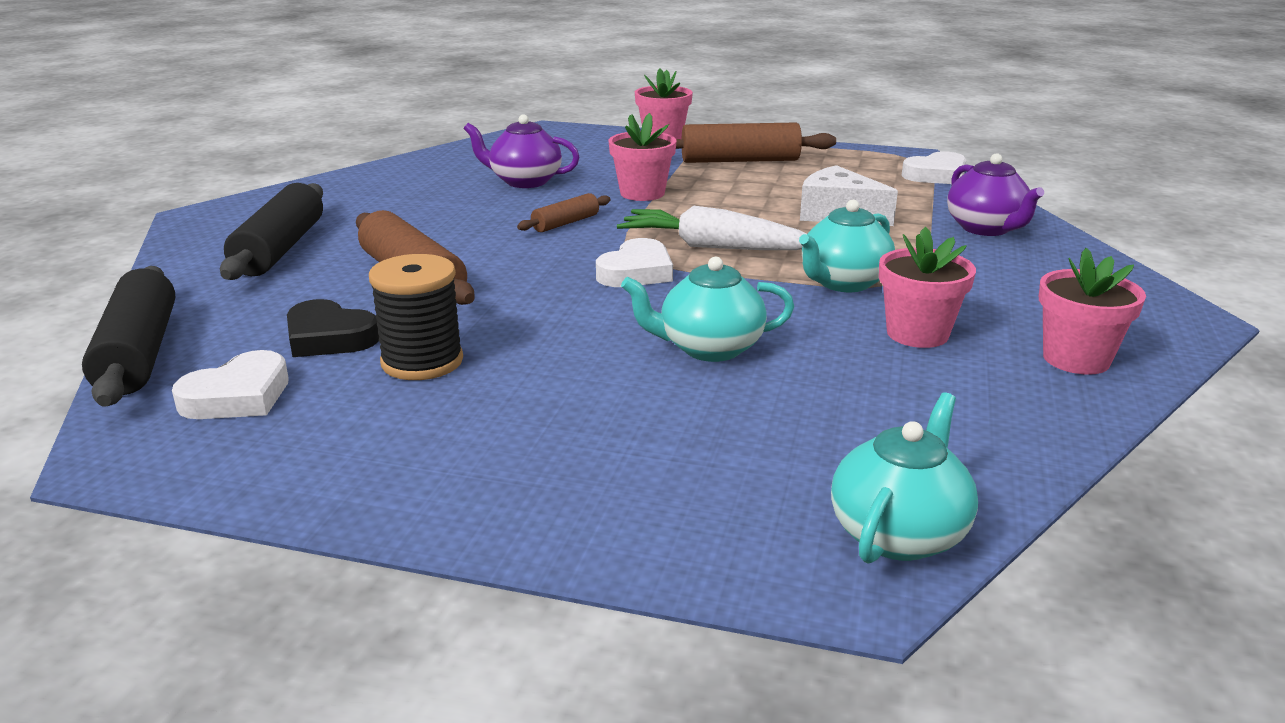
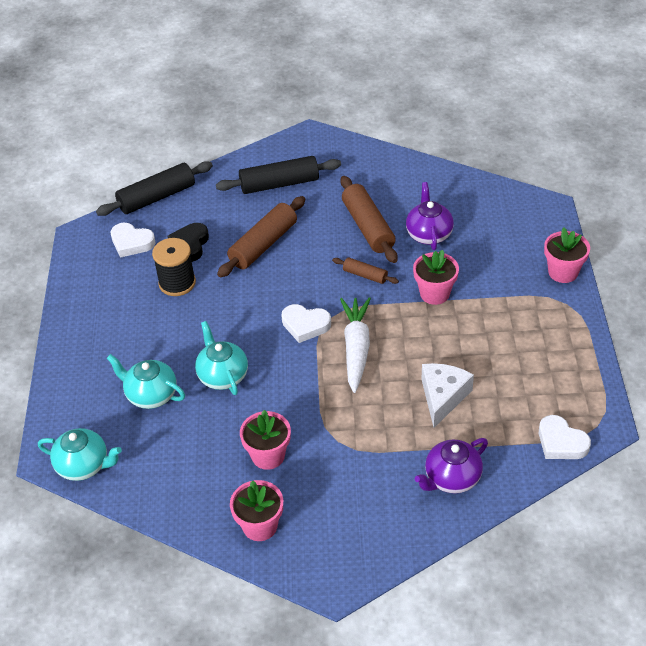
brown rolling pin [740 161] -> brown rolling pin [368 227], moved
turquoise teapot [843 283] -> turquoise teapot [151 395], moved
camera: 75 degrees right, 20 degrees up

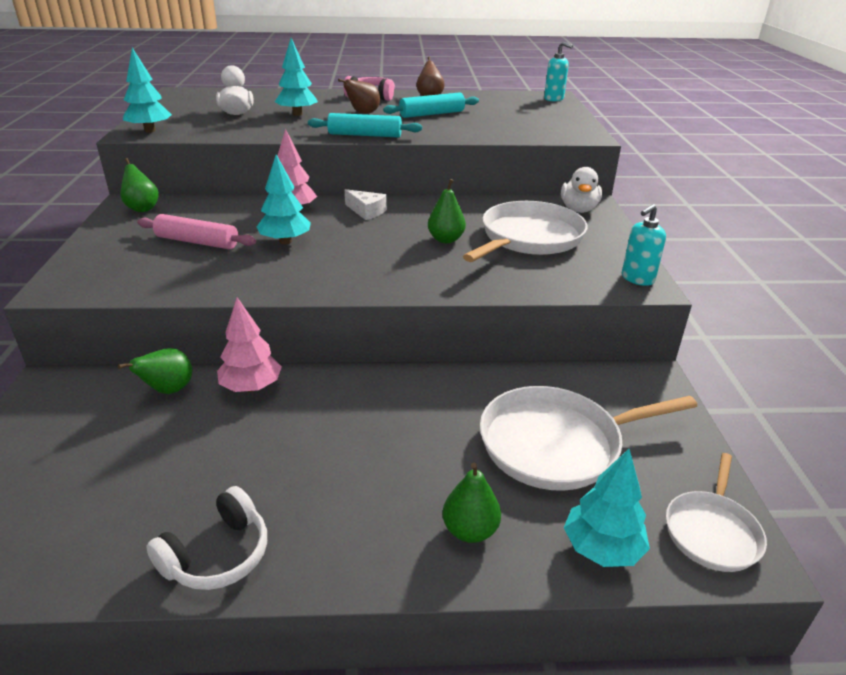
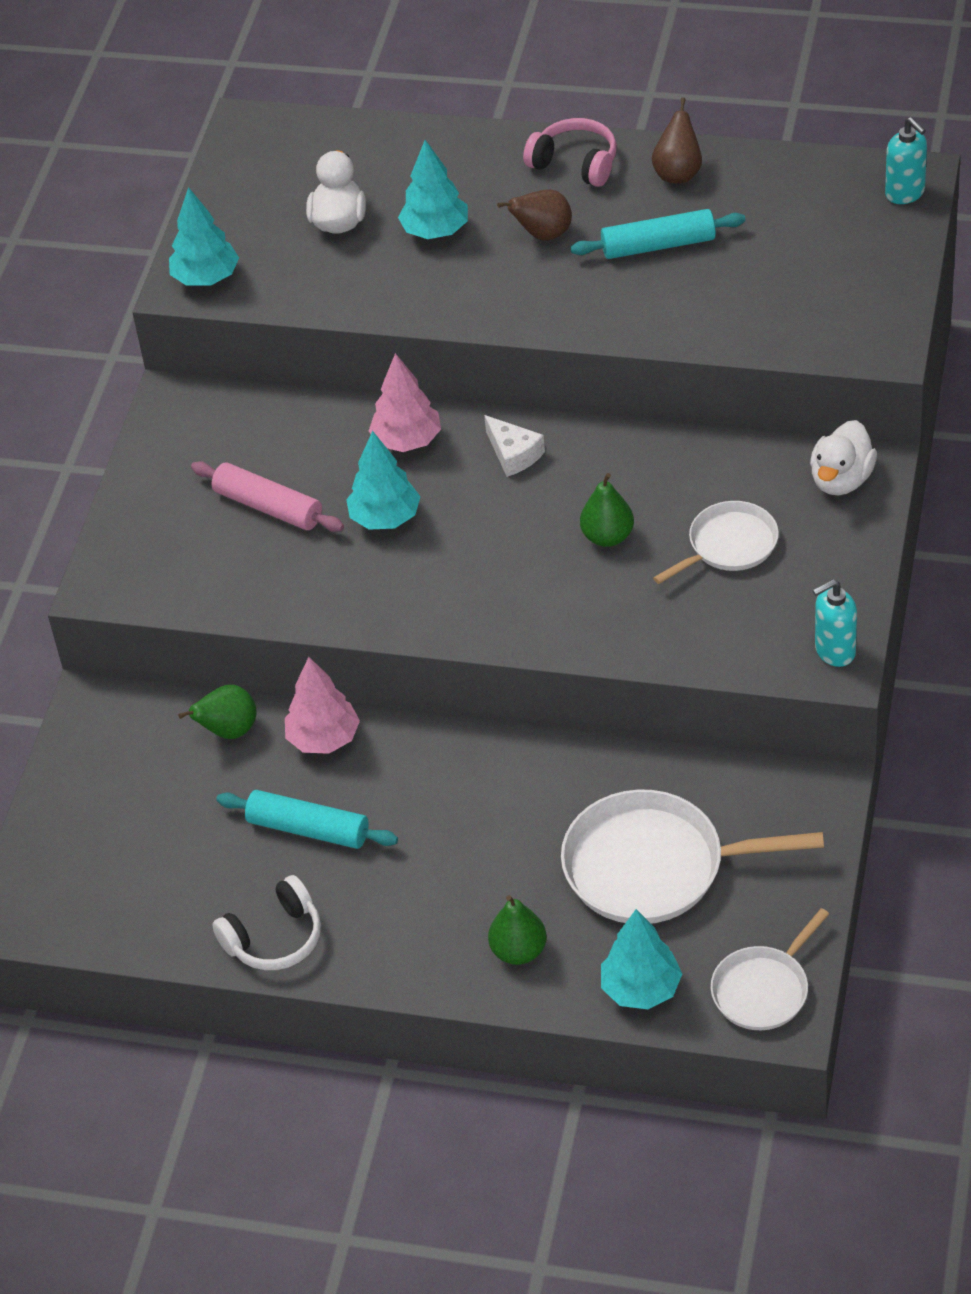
turquoise rolling pin [365 135] -> turquoise rolling pin [308 829], moved
green pear [142 208] -> none
white pan [529 238] -> white pan [729 545], x0.59
camera: 20 degrees right, 15 degrees up

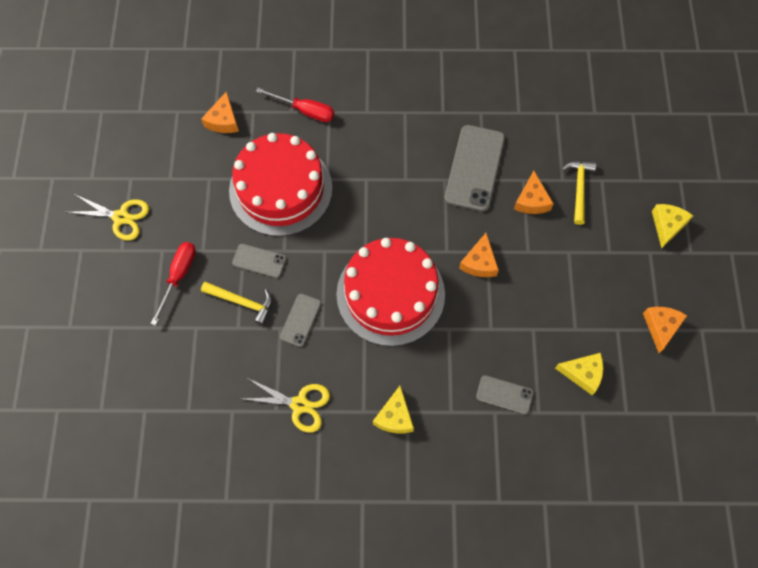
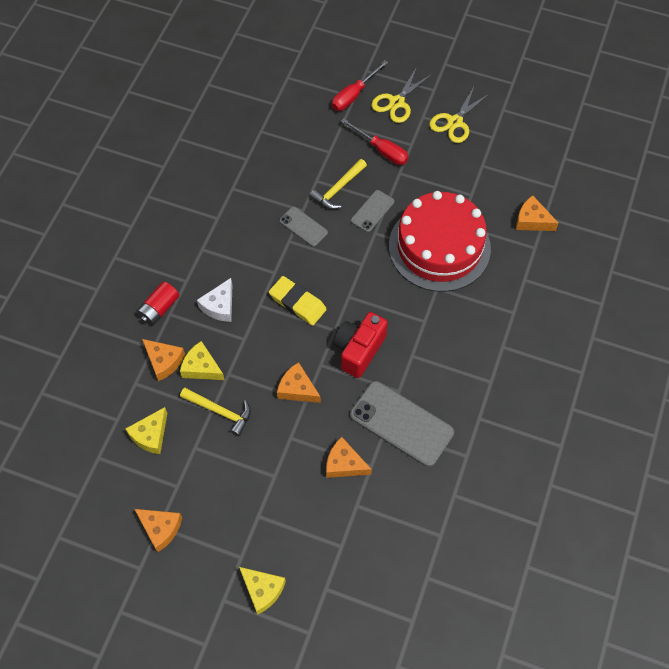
red screwdriver [305 111] -> red screwdriver [354 95], moved
yellow hammer [579 189] -> yellow hammer [220 411], moved
red cake [390 294] -> yellow eraser [297 303]
grey phone [504 394] -> orange cheese [164 361]
yellow scissors [299 405] -> yellow scissors [396 102], moved
yellow cheese [395 416] -> yellow cheese [201 367], moved
none -> white cheese [220 306]
none -> red battery [159 309]
none -> red camera [359 350]
camera: 110 degrees right, 5 degrees down

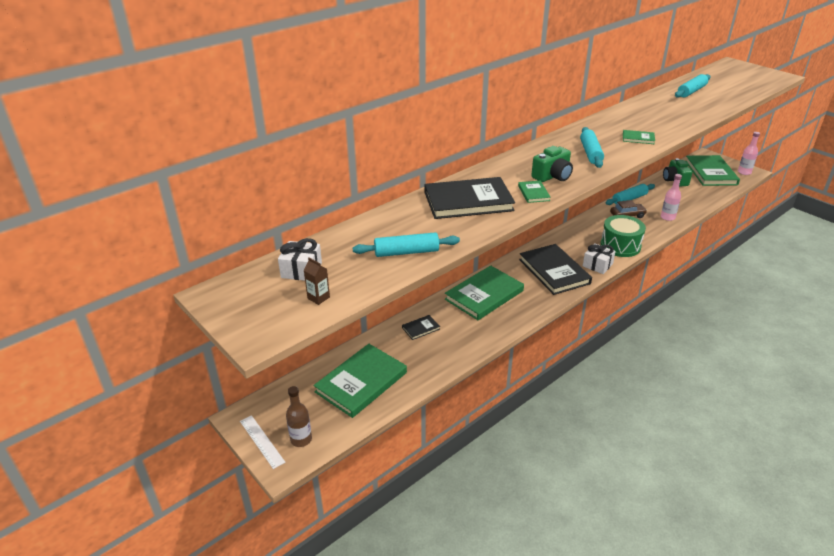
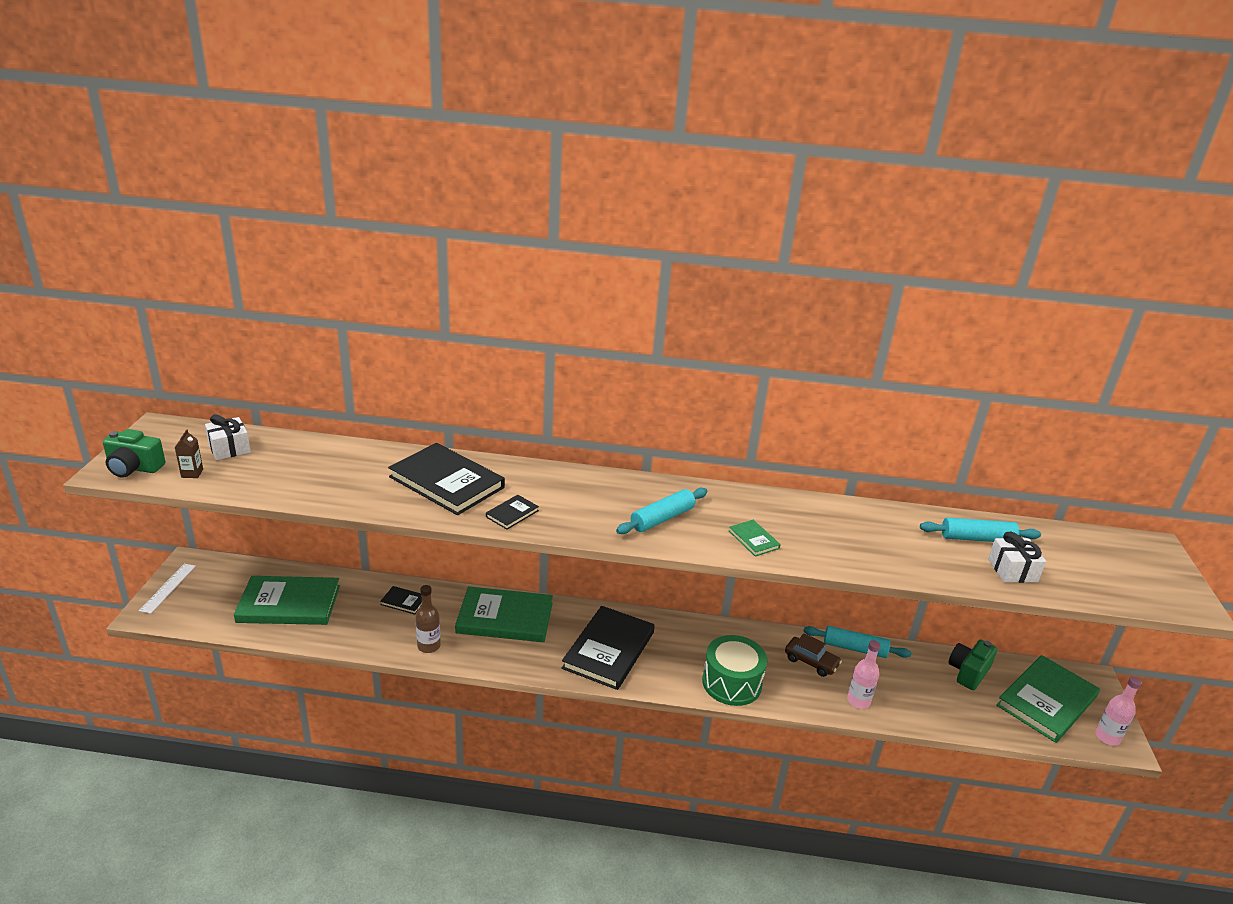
green camera [552 176] -> green camera [134 468], moved
green book [533 193] -> black book [512 514]
turquoise rolling pin [406 252] -> none
white gift [597 265] -> white gift [1012 570], moved
brown bottle [301 439] -> brown bottle [429 646], moved
camera: 45 degrees right, 5 degrees down

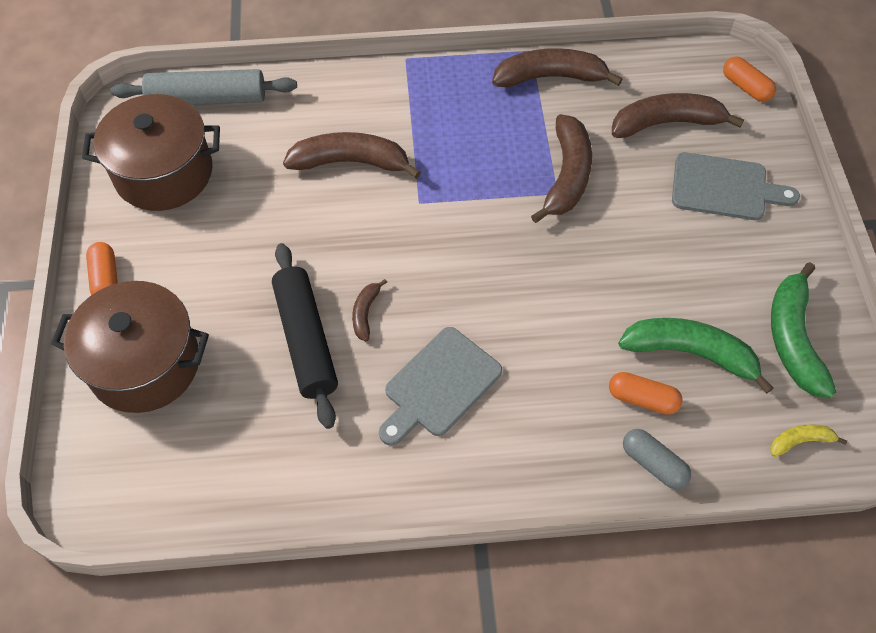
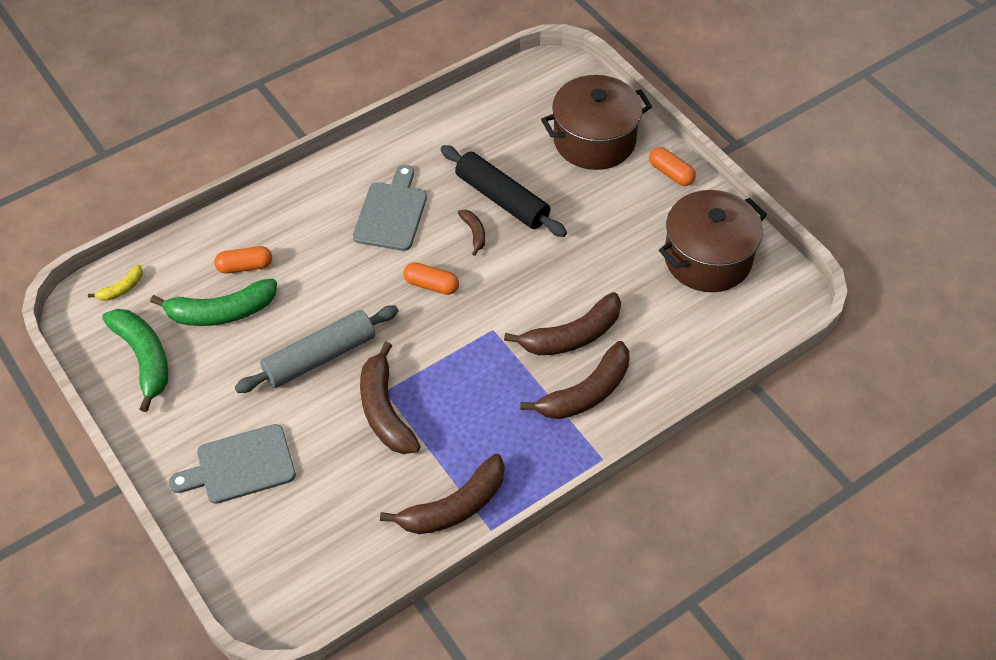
orange capsule [746 87] -> orange capsule [431 285], moved
grey rolling pin [207 99] -> grey rolling pin [319 357], moved
brown banana [666 123] -> brown banana [586 392], moved
grey capsule [653 464] -> none
camera: 150 degrees right, 5 degrees down

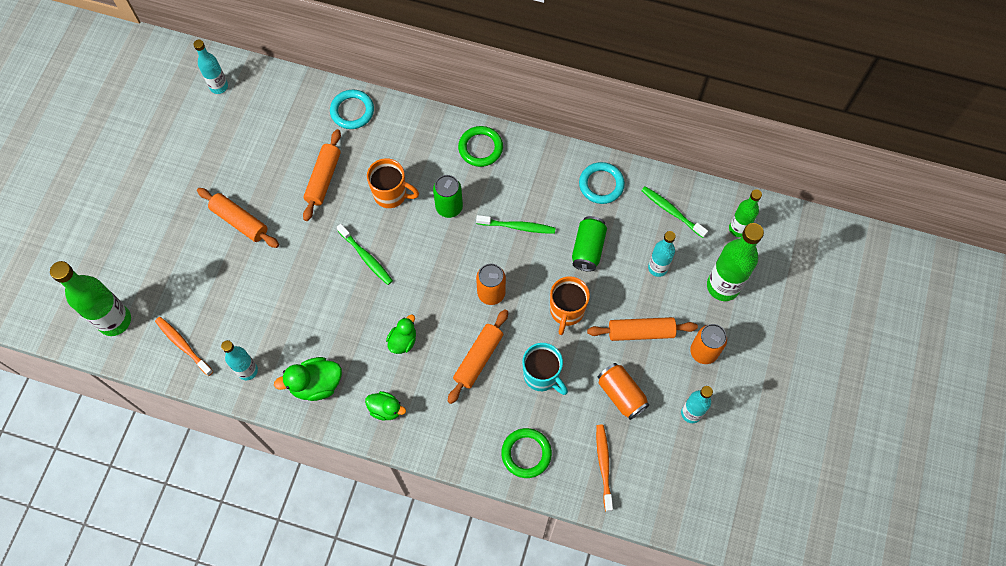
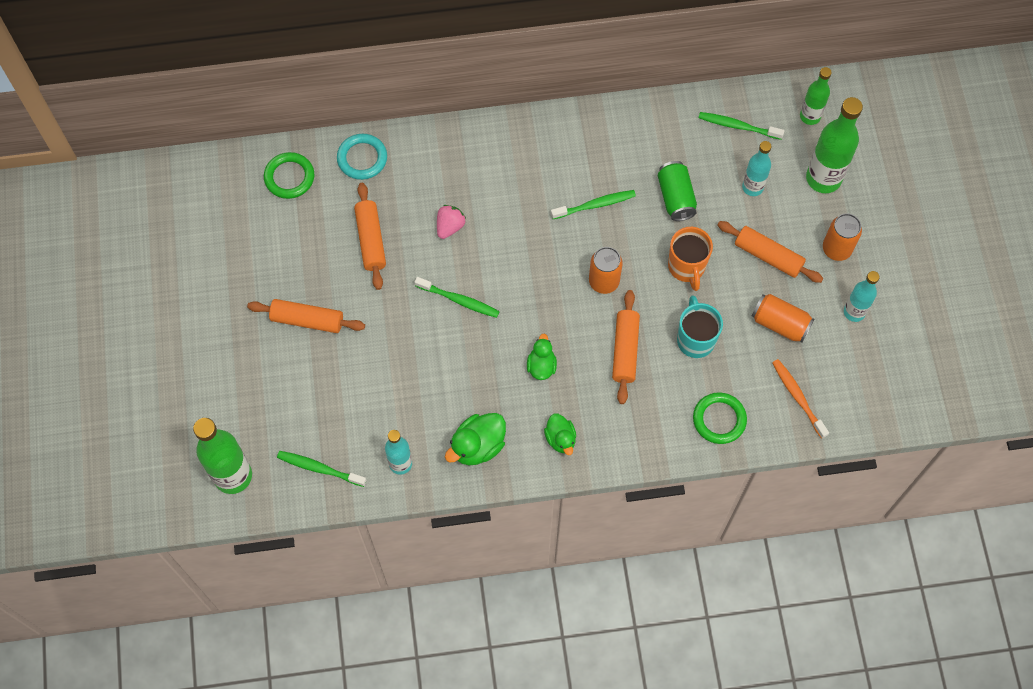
turquoise bottle [219 86] -> none
green ring [480 148] -> green ring [289 177], moved
orange mug [391 194] -> pink strawberry [450 226]
turquoise ring [601 184] -> none
green can [449 207] -> none
orange toothbrush [183 345] -> green toothbrush [319 468]
orange rolling pin [641 332] -> orange rolling pin [768 256], 60 degrees clockwise
turquoise mug [542 376] -> turquoise mug [695 339], 120 degrees counterclockwise
green duck [386 409] -> green duck [560 439], 75 degrees clockwise
camera: 25 degrees left, 0 degrees up

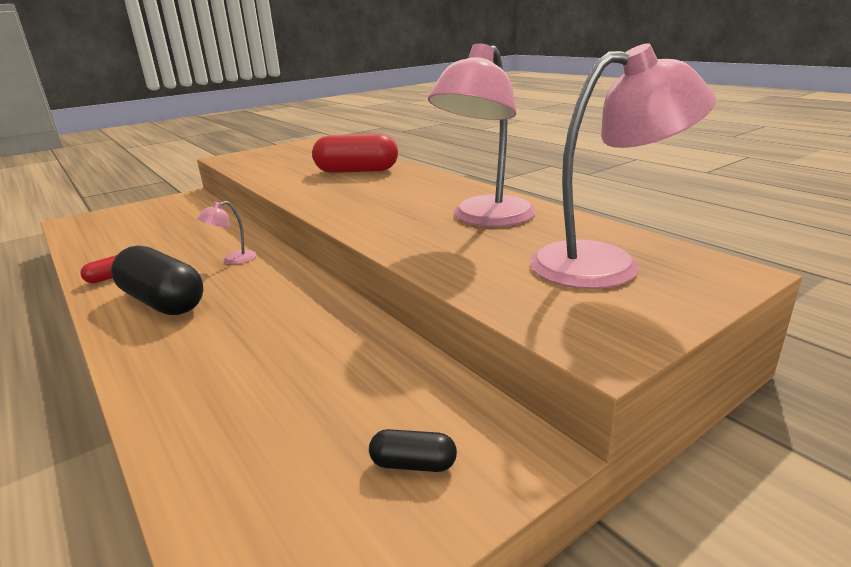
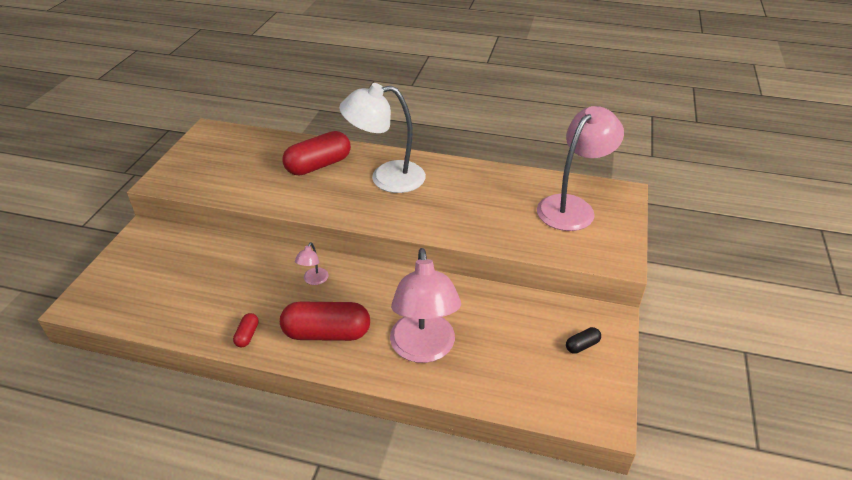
pink lamp [485 219] -> pink lamp [423 349], moved
black capsule [163 302] -> red capsule [327 333]
none -> white lamp [386 178]
camera: 40 degrees left, 15 degrees up

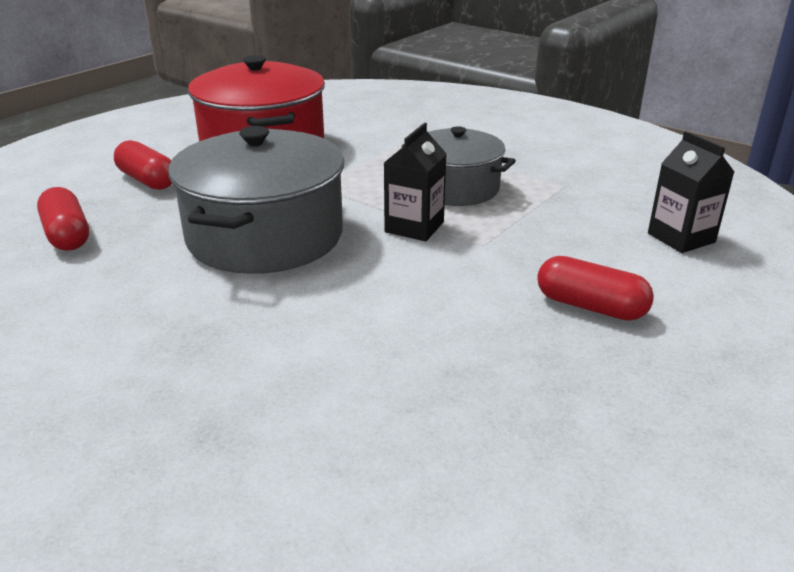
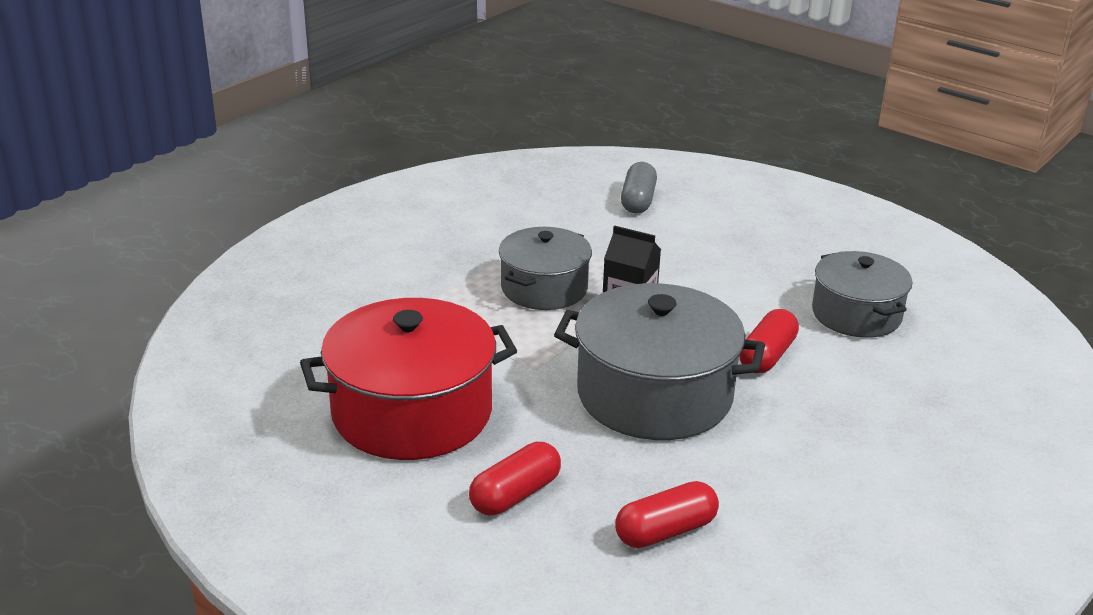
black carton [681 238] -> grey capsule [638 201]
red capsule [590 306] -> red capsule [767 356], moved
none -> grey pot [856 314]
camera: 90 degrees left, 0 degrees up

